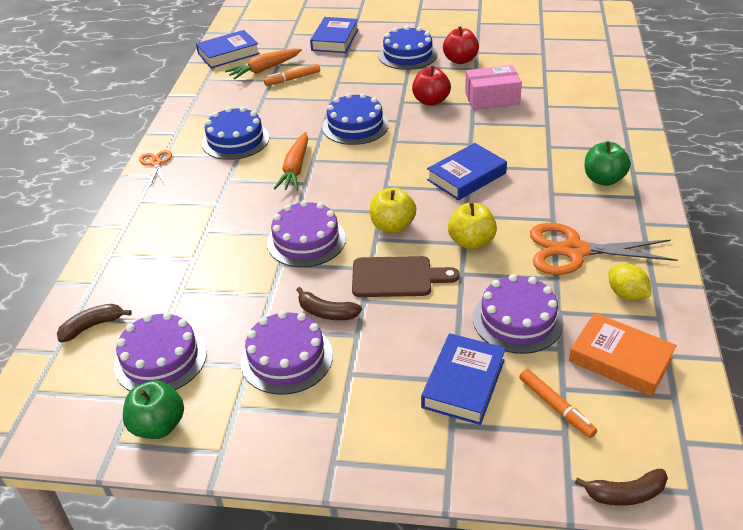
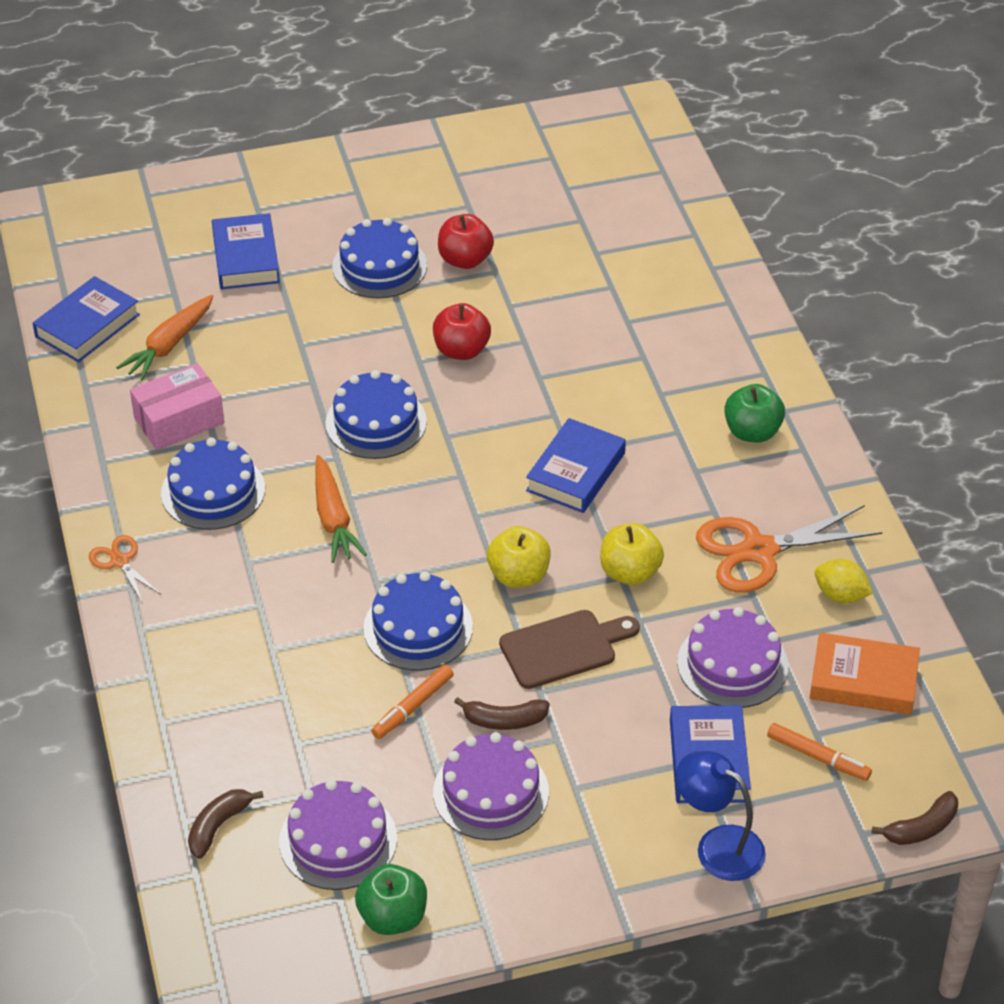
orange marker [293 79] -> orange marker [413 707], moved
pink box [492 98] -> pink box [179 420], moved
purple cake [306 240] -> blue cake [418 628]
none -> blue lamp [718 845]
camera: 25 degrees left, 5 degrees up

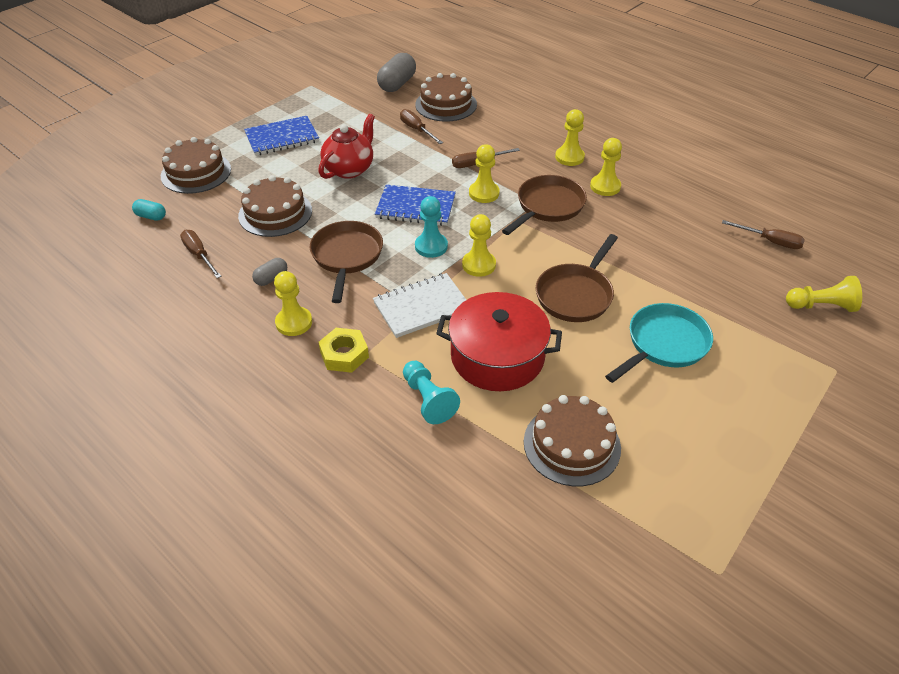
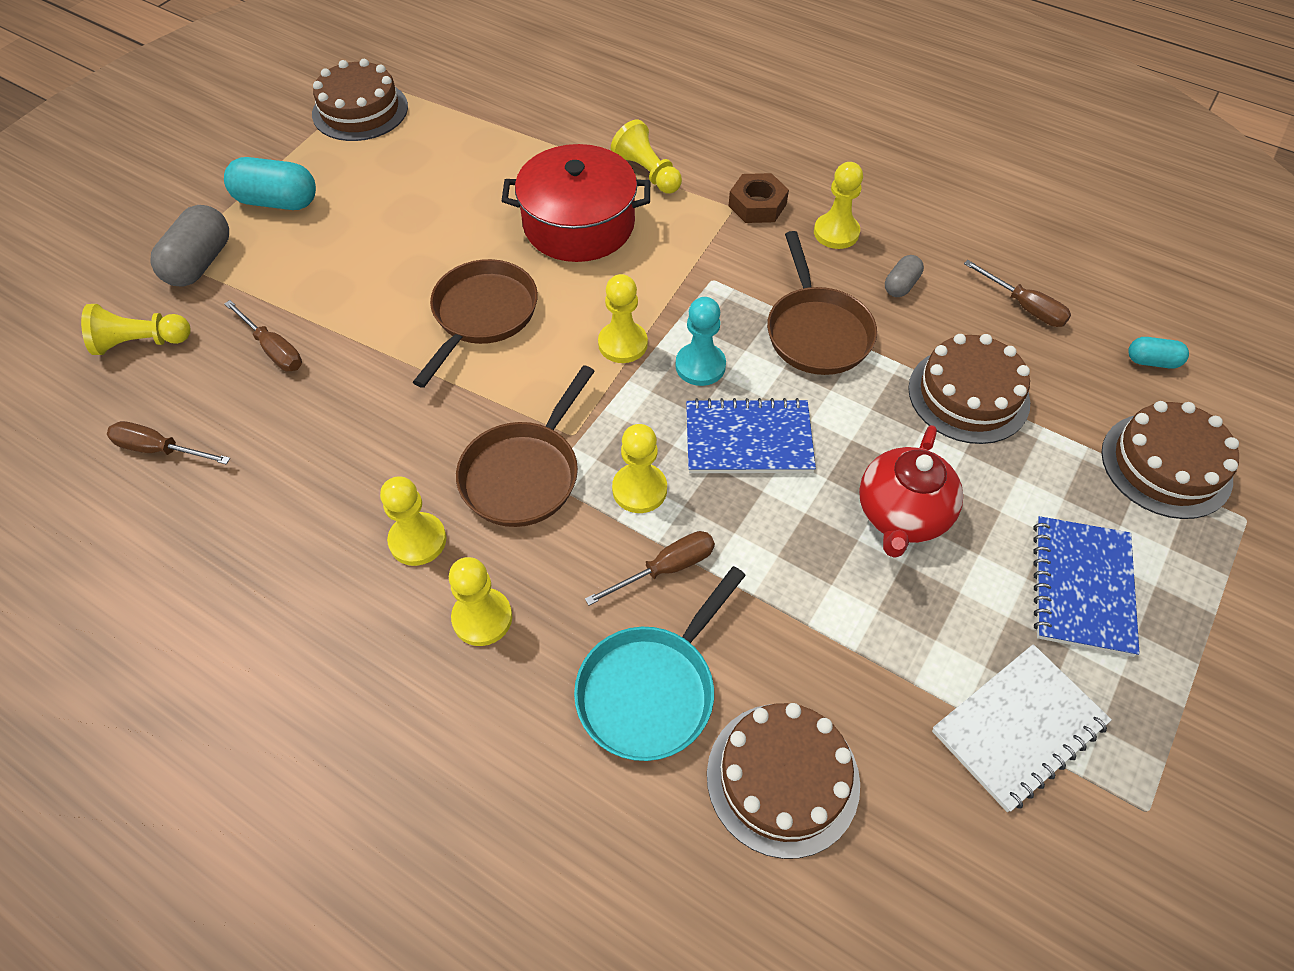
grey capsule [397 84] -> grey capsule [200 263], moved
brown screwdriver [416 130] -> brown screwdriver [273 349], moved
blue notebook [282 138] -> blue notebook [1081 587], 45 degrees counterclockwise
white notebook [422 307] -> white notebook [1018 728], moved
turquoise pan [664 344] -> turquoise pan [651 690], moved
yellow nut [344 355] -> brown nut [757 205]
turquoise pawn [428 399] -> yellow pawn [647 173]
brown cake [572 444] -> brown cake [360 110], moved
none -> turquoise capsule [277 202]
camera: 170 degrees right, 10 degrees up

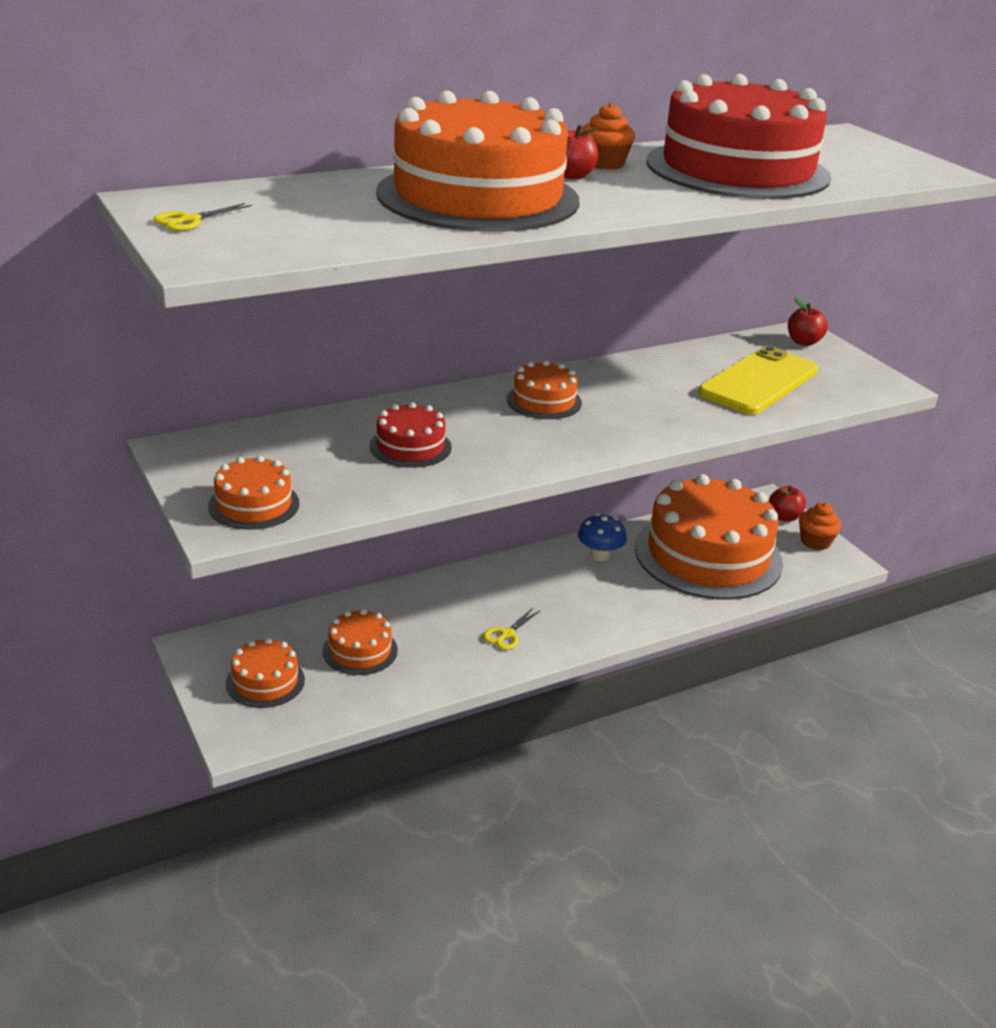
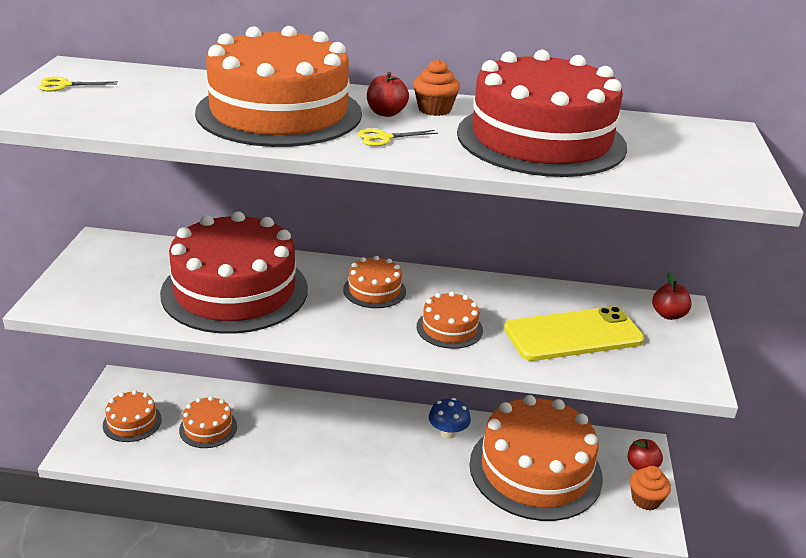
red cake [410 446] -> red cake [235 290], x2.26
orange cake [254 504] -> orange cake [449 328], moved
yellow scissors [506 634] -> yellow scissors [384 138], moved
camera: 35 degrees right, 0 degrees up

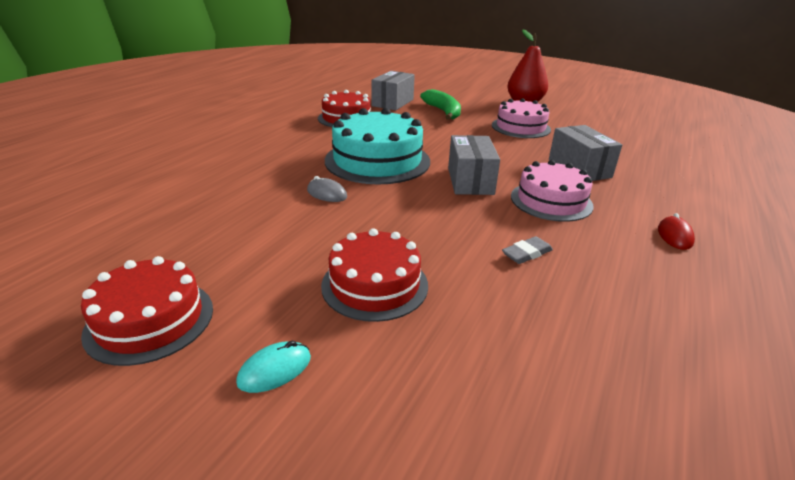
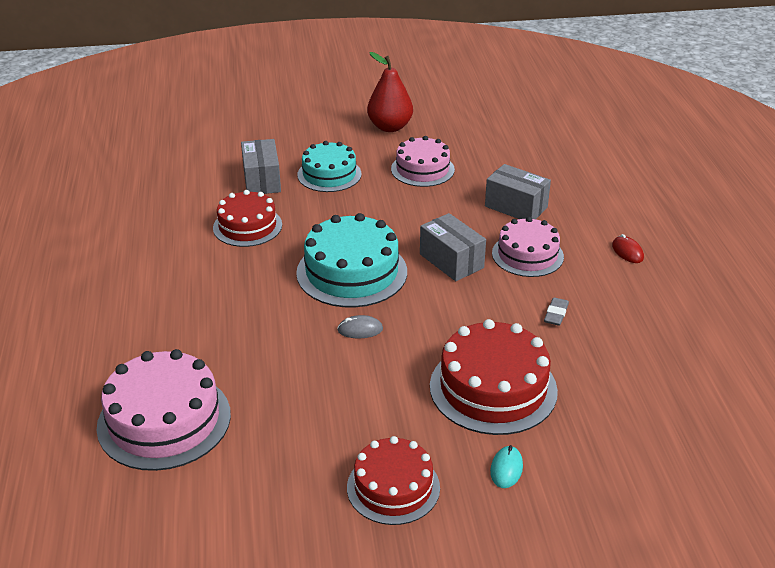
green banana [443 112] -> turquoise cake [329 174]
red cake [375 285] -> red cake [493 388], x1.52
none -> pink cake [164 420]
camera: 35 degrees left, 5 degrees up

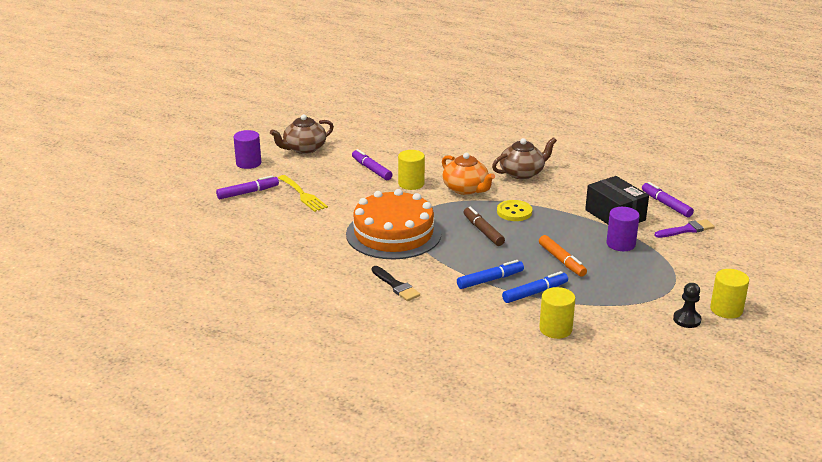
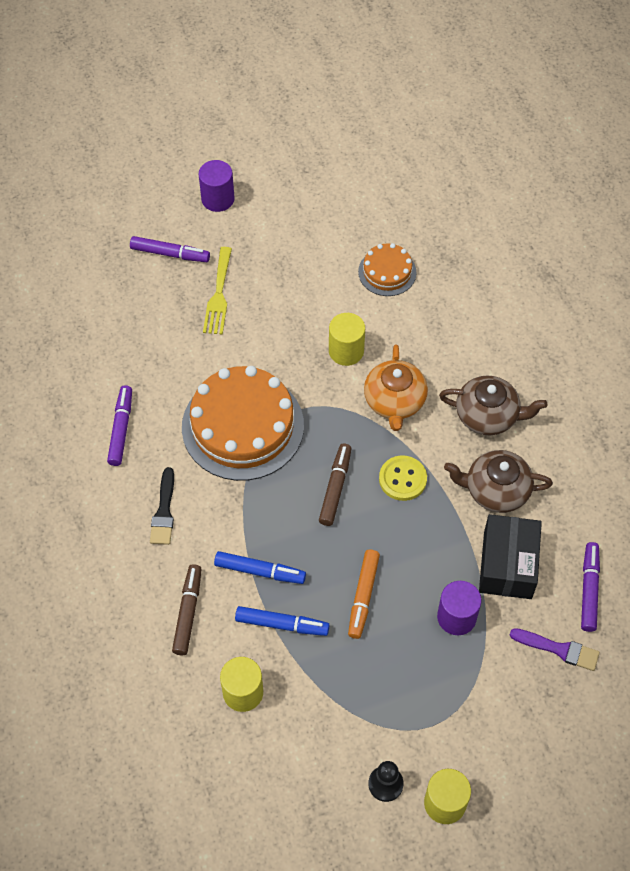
brown teapot [304 148] -> brown teapot [496 490], moved
purple marker [371 169] -> purple marker [121 429], moved
none -> orange cake [387 272]
none -> brown marker [188 613]
camera: 40 degrees right, 30 degrees up

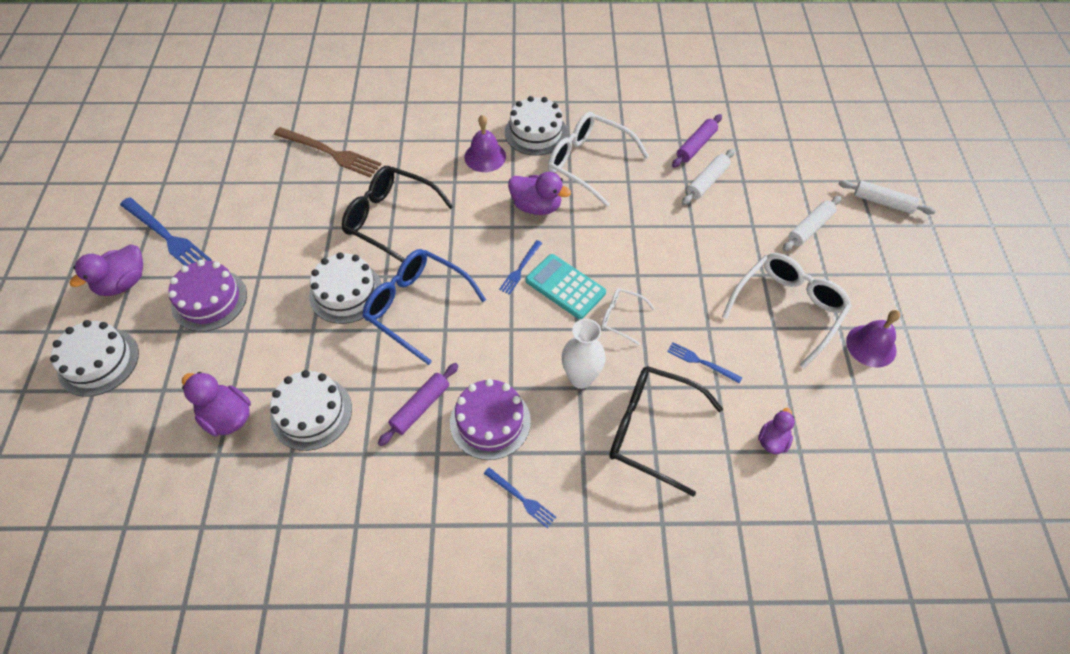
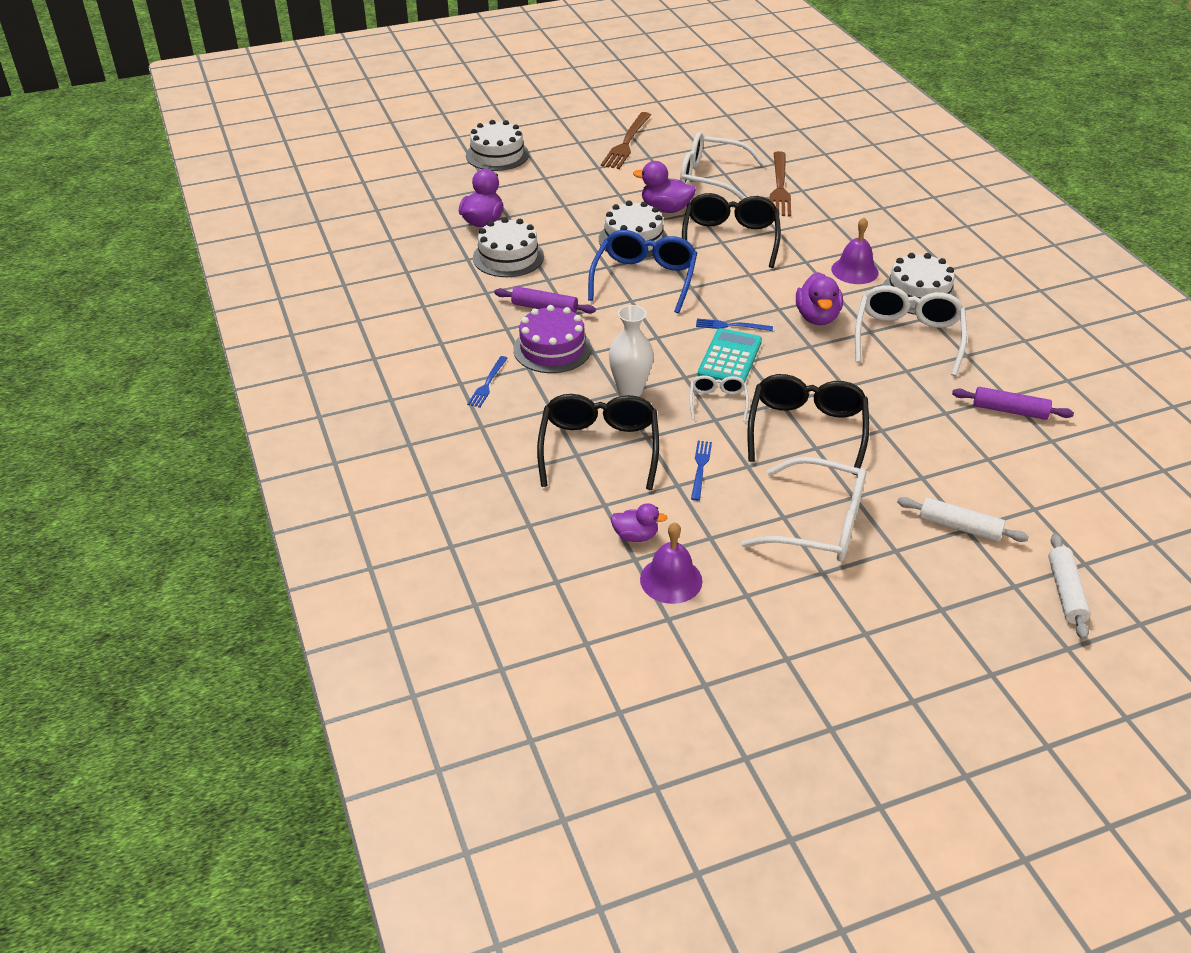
white rolling pin [707 181] -> none
blue fork [166 236] -> brown fork [627 142]
purple duck [123 283] -> purple duck [665 209], moved
purple cake [209 300] -> none
purple bell [871 345] -> purple bell [671 580], moved
none -> white glasses [710 178]
none -> black glasses [806 430]
camera: 70 degrees right, 15 degrees down

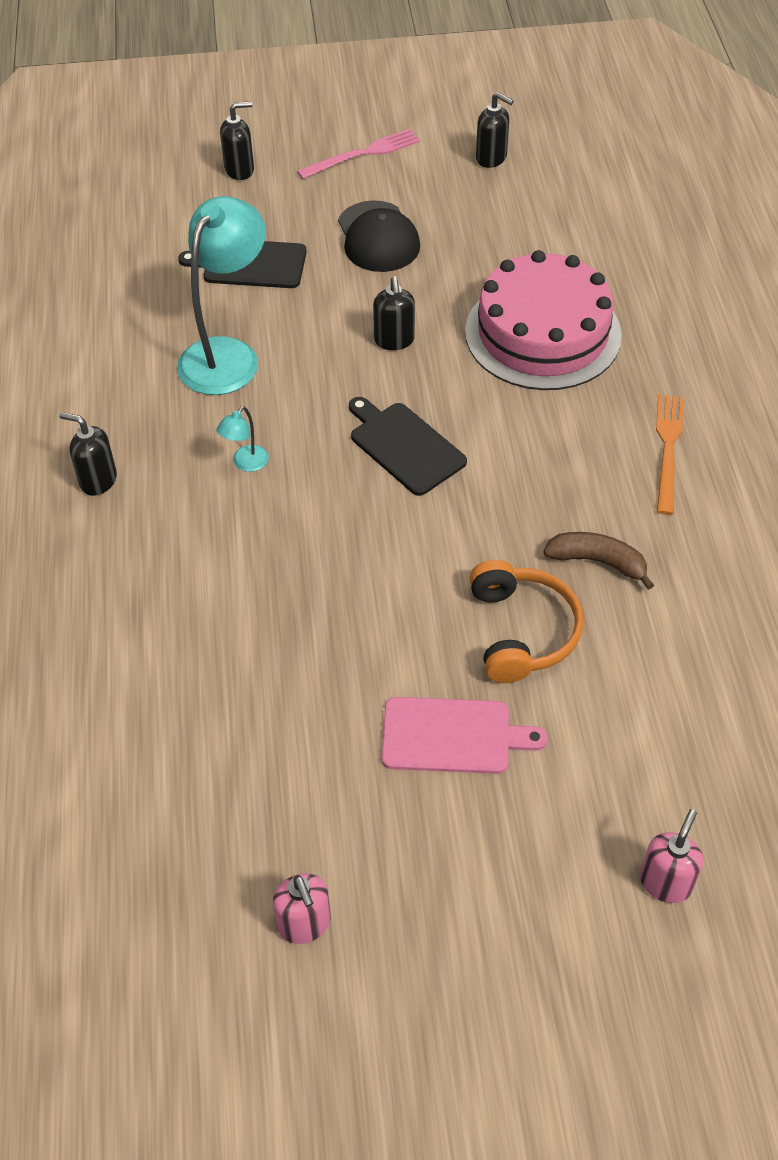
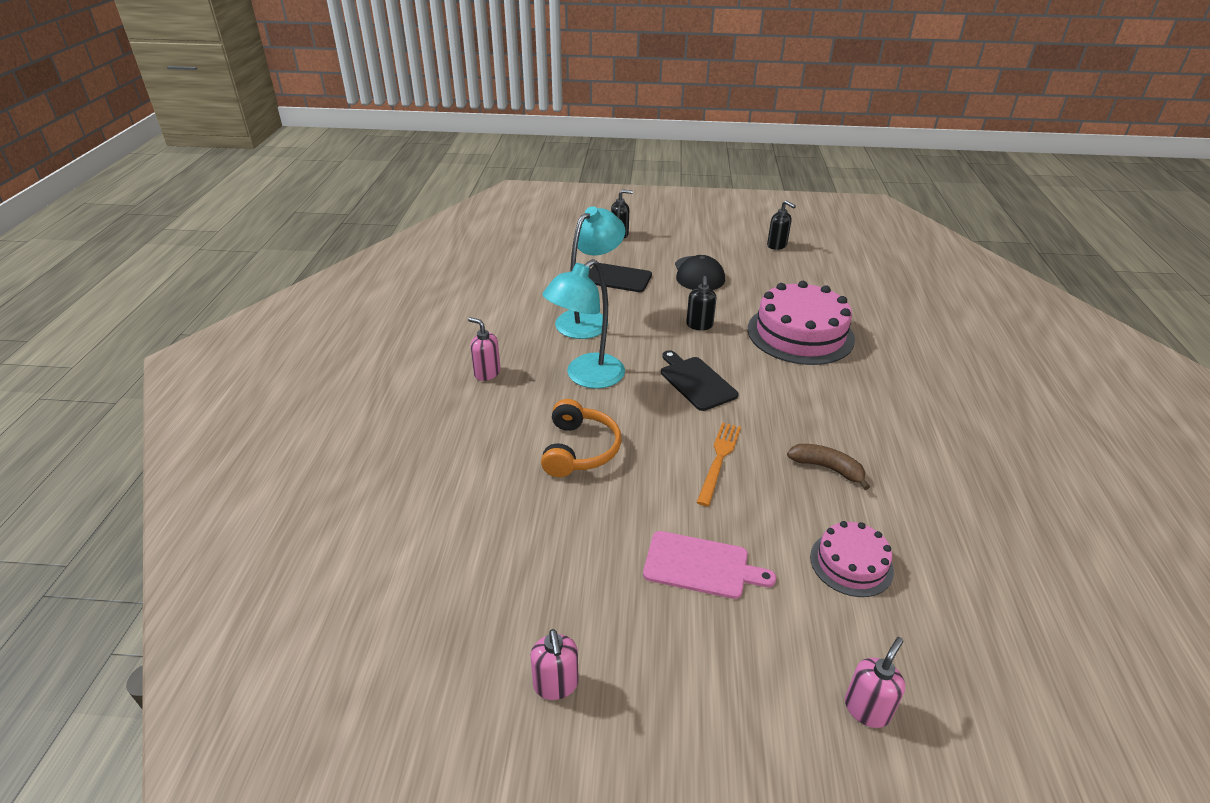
pink fork [363 154] -> none
orange fork [668 449] -> orange fork [719 460], moved
turquoise lamp [246 464] -> turquoise lamp [586 377], x2.41
black soap dispenser [98 480] -> pink soap dispenser [487 373]
orange headphones [521 631] -> orange headphones [579 450], moved
none -> pink cake [851 563]
camera: 10 degrees right, 15 degrees down

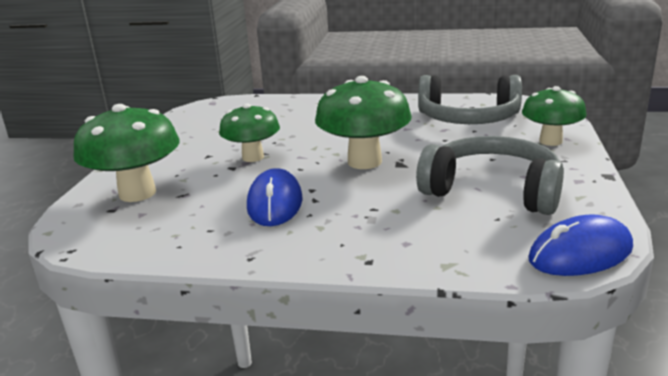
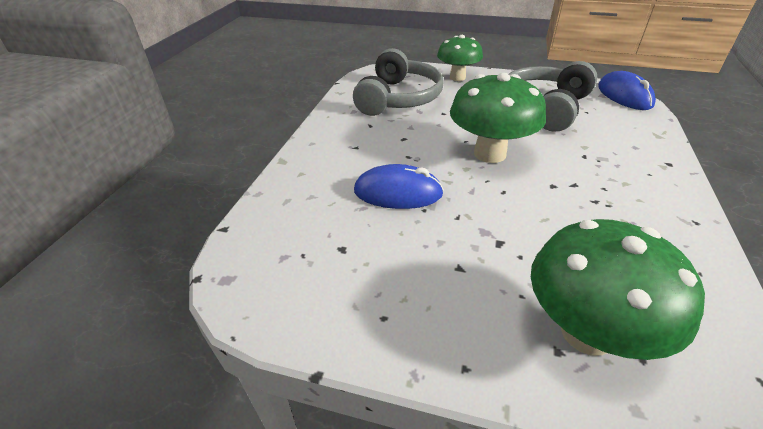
green mushroom [253 157] -> none
blue mouse [275 203] -> blue mouse [398 192], moved
camera: 85 degrees left, 15 degrees up

